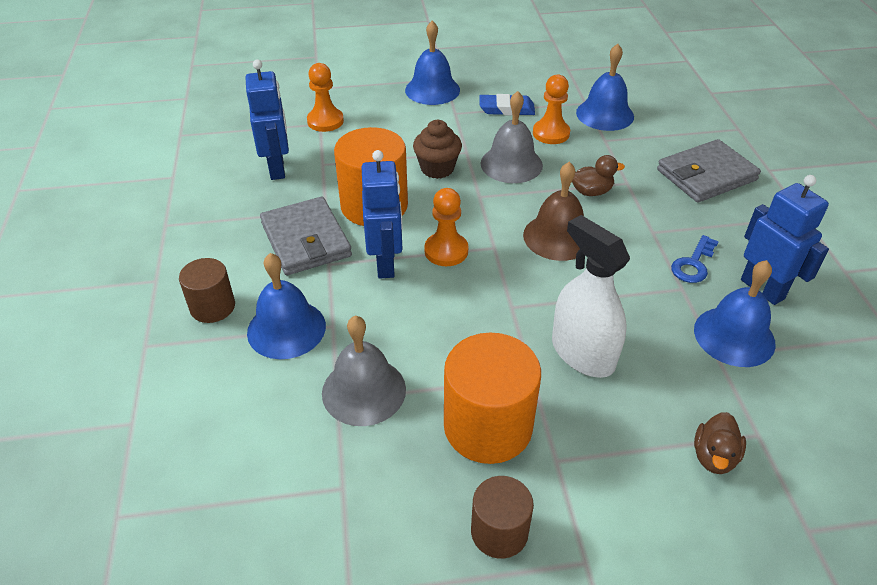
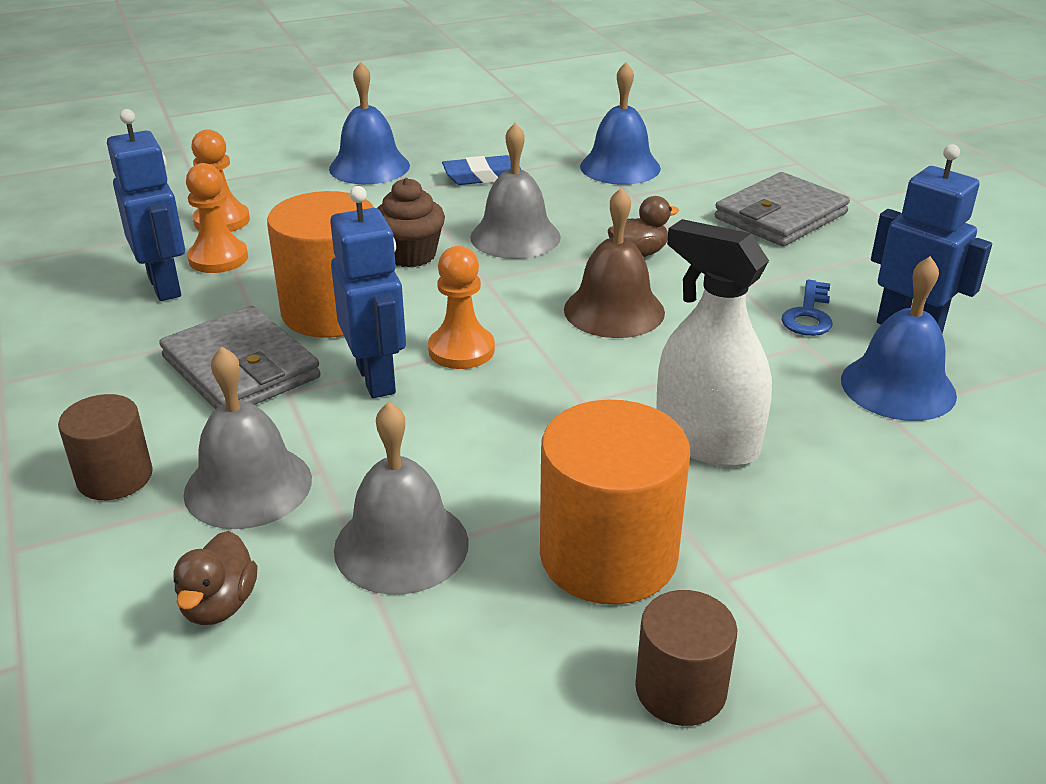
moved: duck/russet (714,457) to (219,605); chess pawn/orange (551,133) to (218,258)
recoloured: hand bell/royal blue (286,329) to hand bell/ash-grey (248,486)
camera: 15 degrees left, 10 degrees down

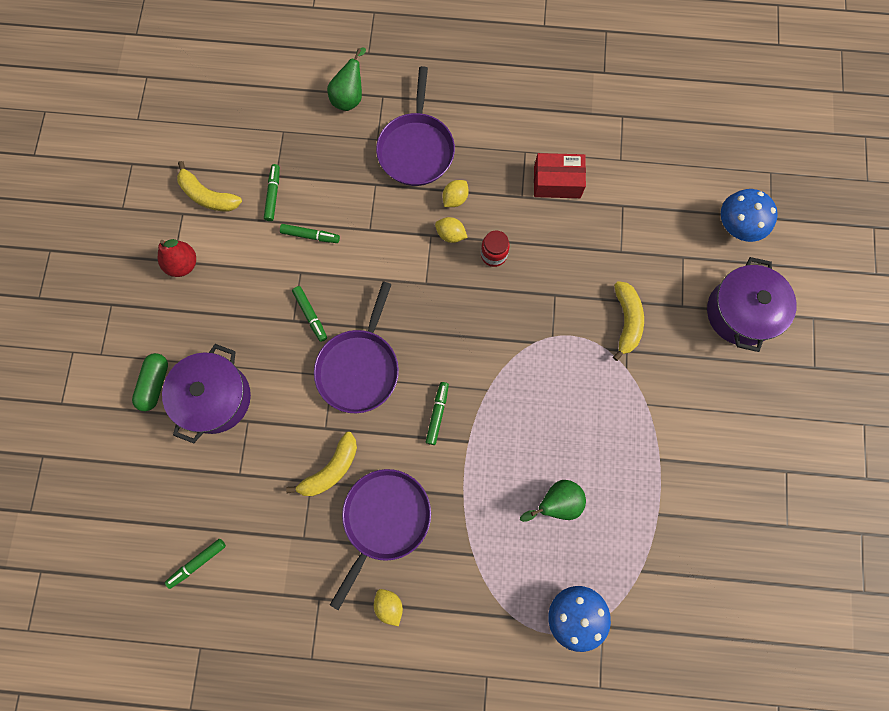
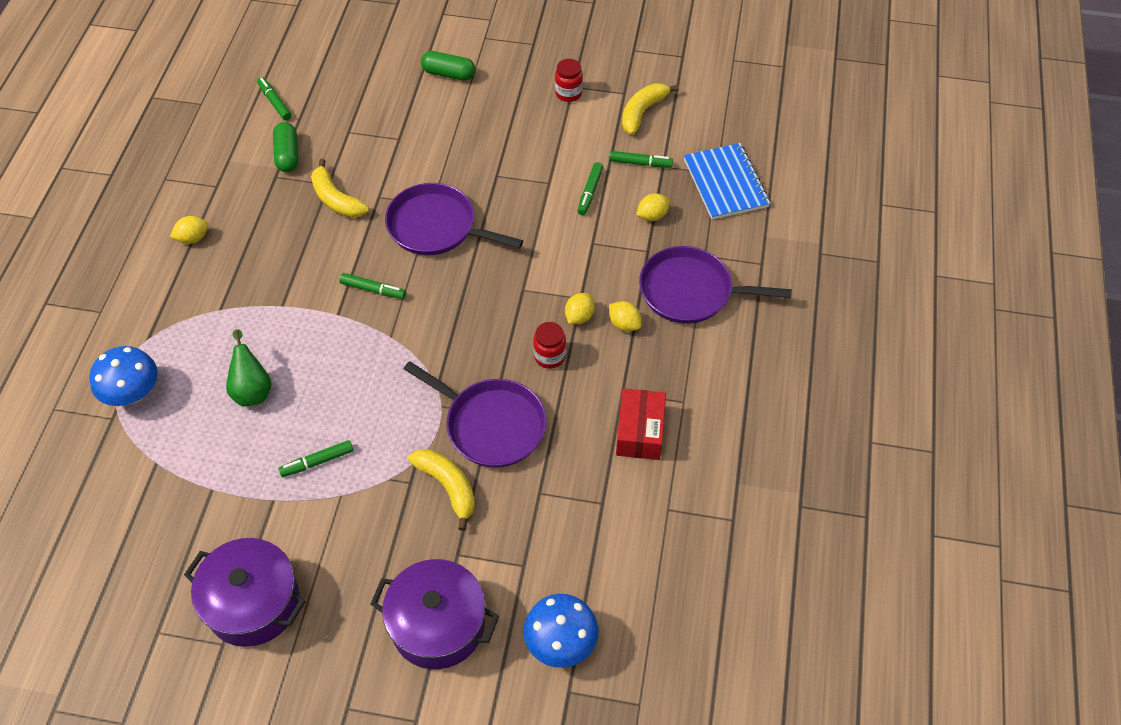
removed: toy pear/leaf-green (350,97)
added: pill/leaf-green (287,155); lemon/golden (652,216); exercise book/royal blue (725,183)
moved: stockpot/violet (215,398) to (253,603); felt pen/leaf-green (310,315) to (317,462); skillet/violet (384,519) to (491,425)
replaced: toy pear/crimson (183,264) to jar/crimson (568,93)
turned: toy banana/golden (626,321) = (448,486) 135 degrees counterclockwise
camera: 95 degrees right, 20 degrees down

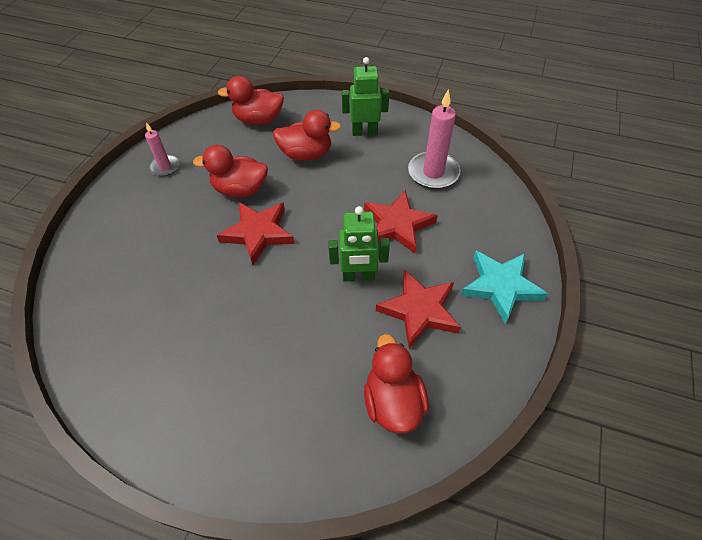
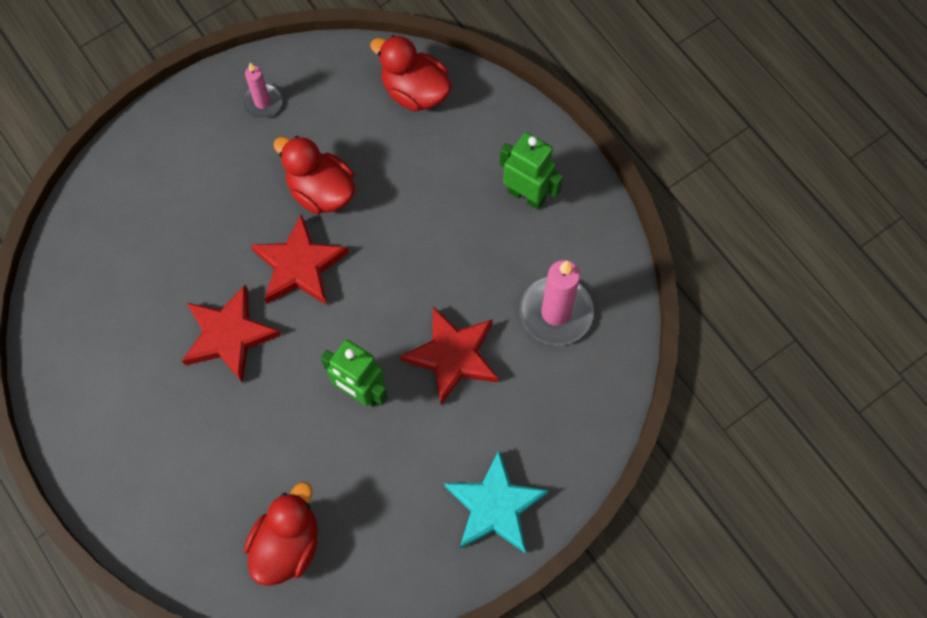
removed: duck/crimson (306,154)
moved: five-pointed star/crimson (419,310) to (229,335)
camera: 35 degrees right, 15 degrees up

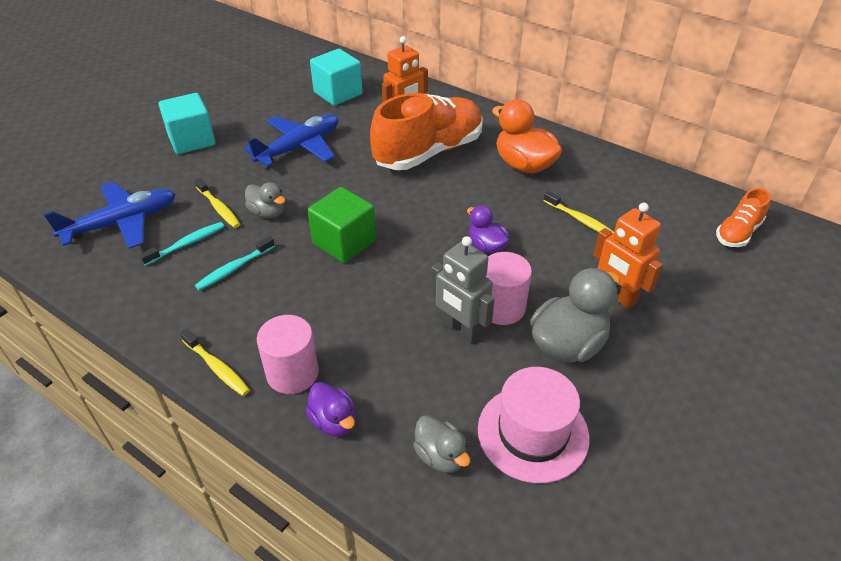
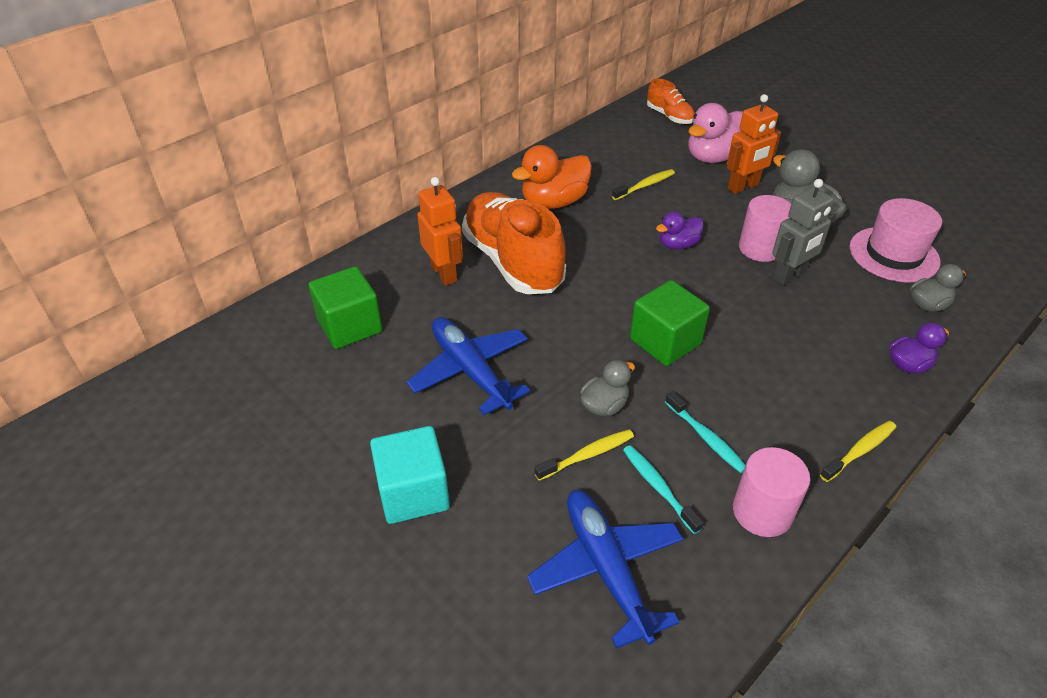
added: duck/pink (713,157)
moved: cylinder shape/pink (292,373) to (762,512)
recoloured: solid cube/aqua (338,93) to solid cube/leaf-green (350,326)
camera: 80 degrees left, 0 degrees up

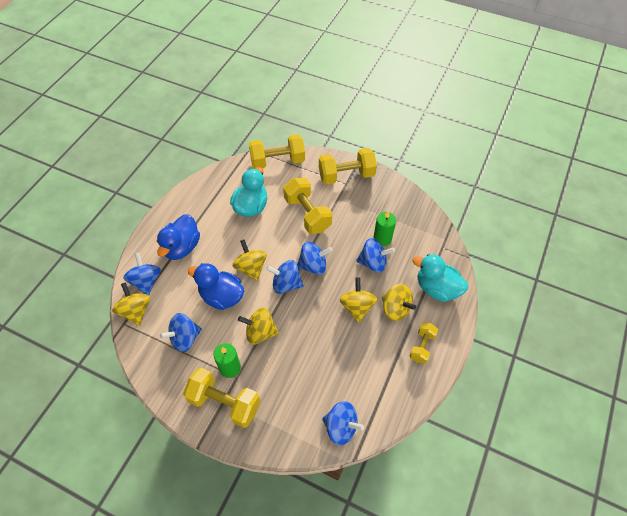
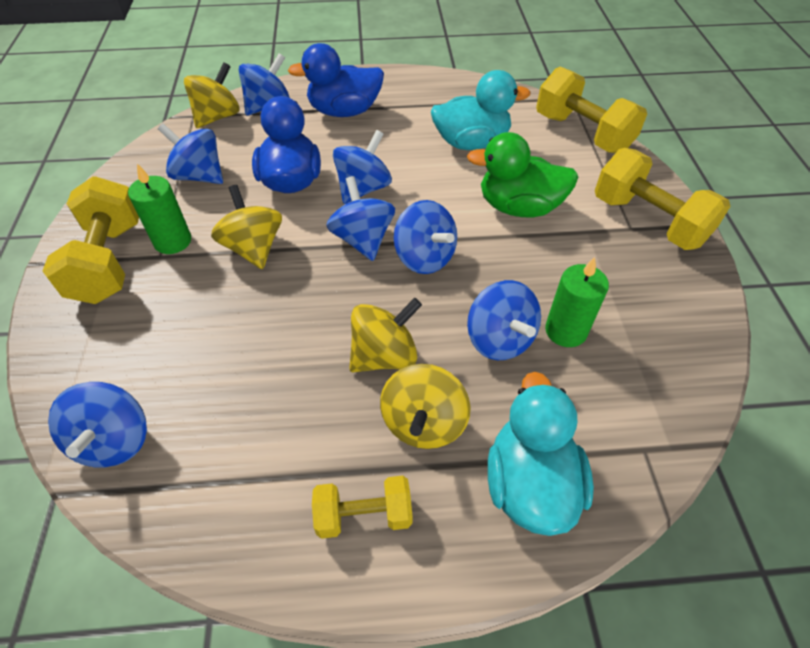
replaced: hand weight/golden (307,214) to duck/leaf-green (519,207)
recoloured: whirligig/golden (251,267) to whirligig/royal blue (363,189)
camera: 60 degrees right, 5 degrees down

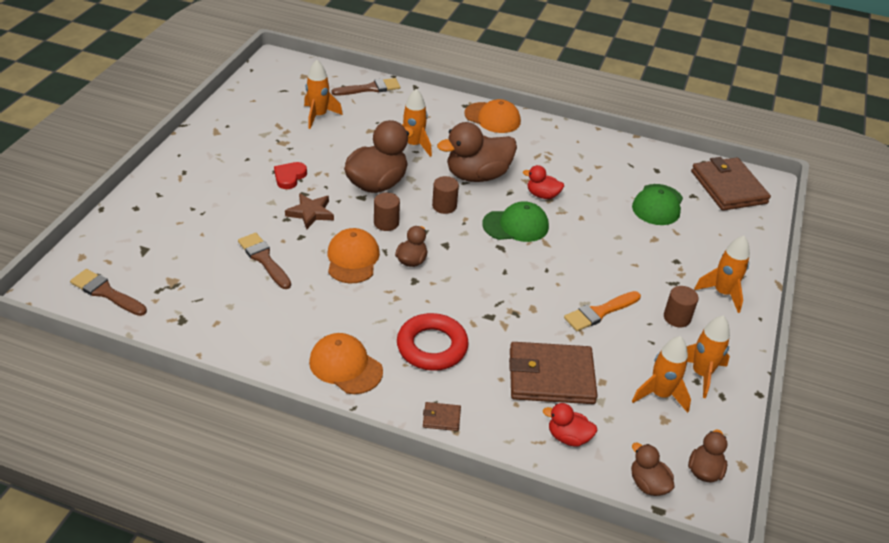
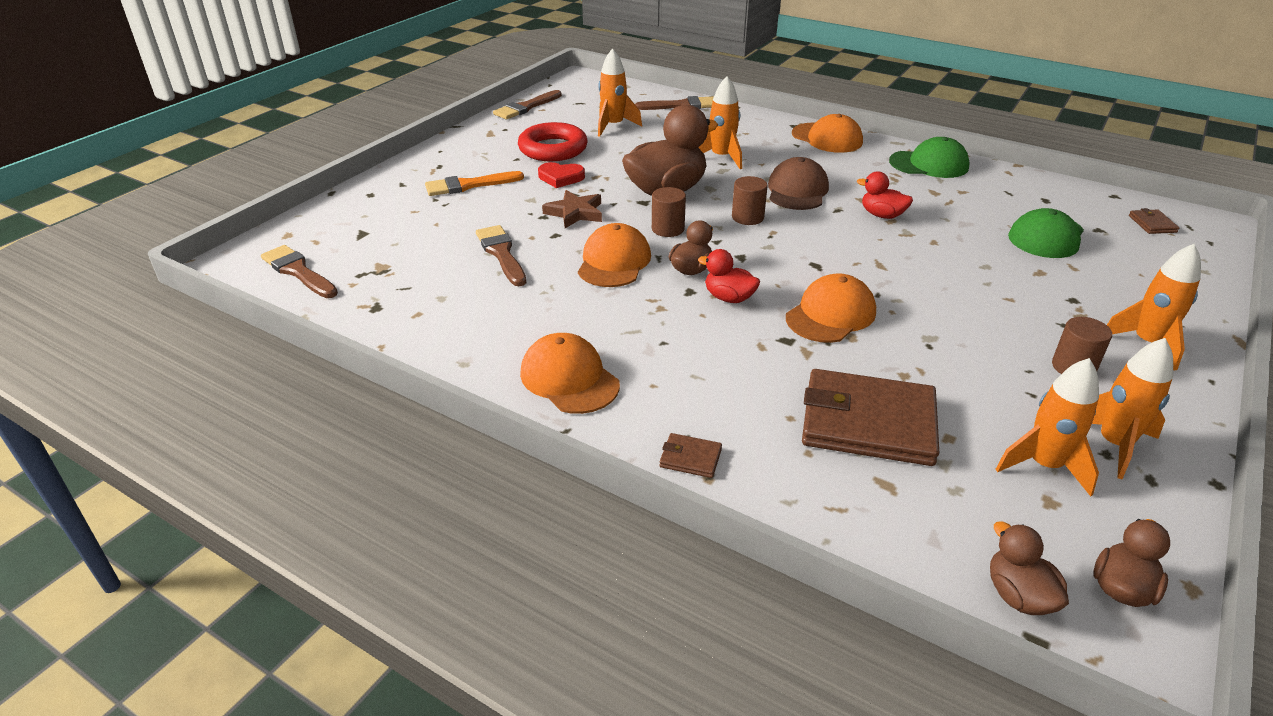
added: brush/russet (526,107); peaked cap/orange (830,314)
moved: brush/orange (599,312) to (469,185); torus/crimson (432,346) to (553,149); duck/crimson (568,437) to (729,298); peaked cap/leaf-green (516,225) to (929,164)
replaced: duck/russet (477,175) to peaked cap/russet (797,190)
turned: heart/crimson (289,177) = (561,178) 120 degrees counterclockwise
resized: billfold/russet (728,187) = (1152,224) x0.41
camera: 15 degrees right, 5 degrees down

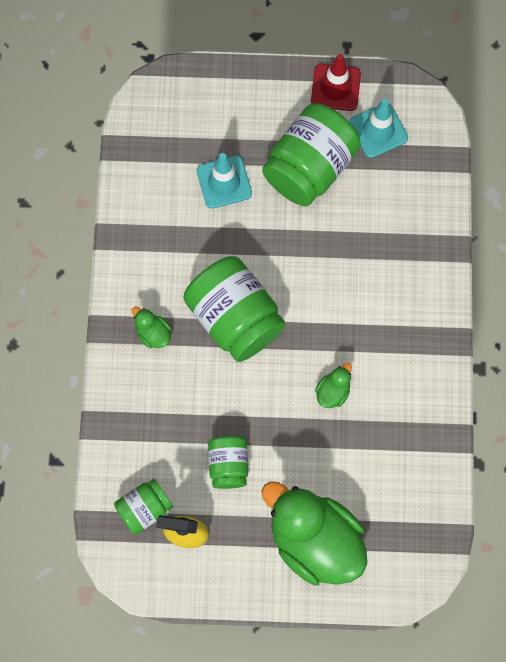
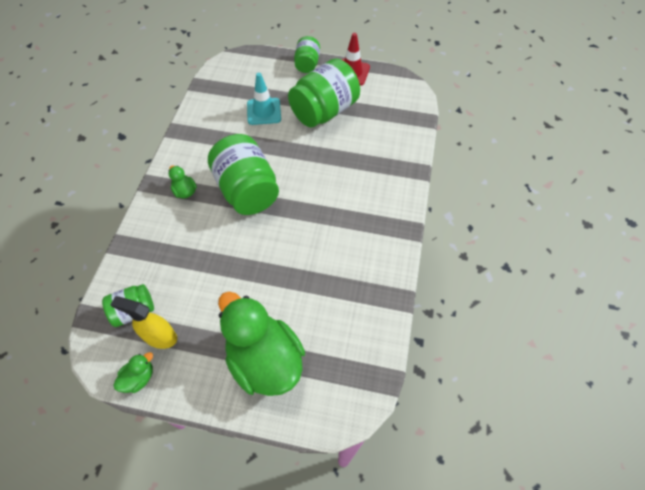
removed: traffic cone/aqua (378,130)
moved: duck/leaf-green (333,391) to (139,378); jar/leaf-green (228,465) to (307,64)
camera: 10 degrees right, 15 degrees down

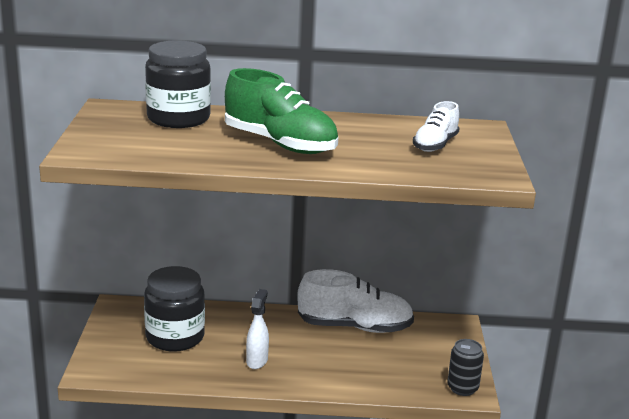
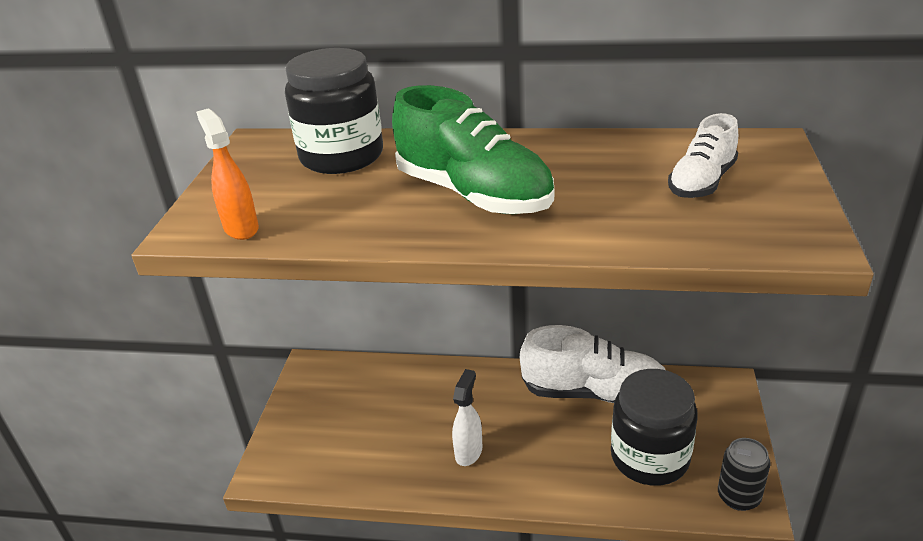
added: sprayer/orange (241,228)
moved: jar/ebony (175,337) to (649,457)
camera: 10 degrees right, 10 degrees up

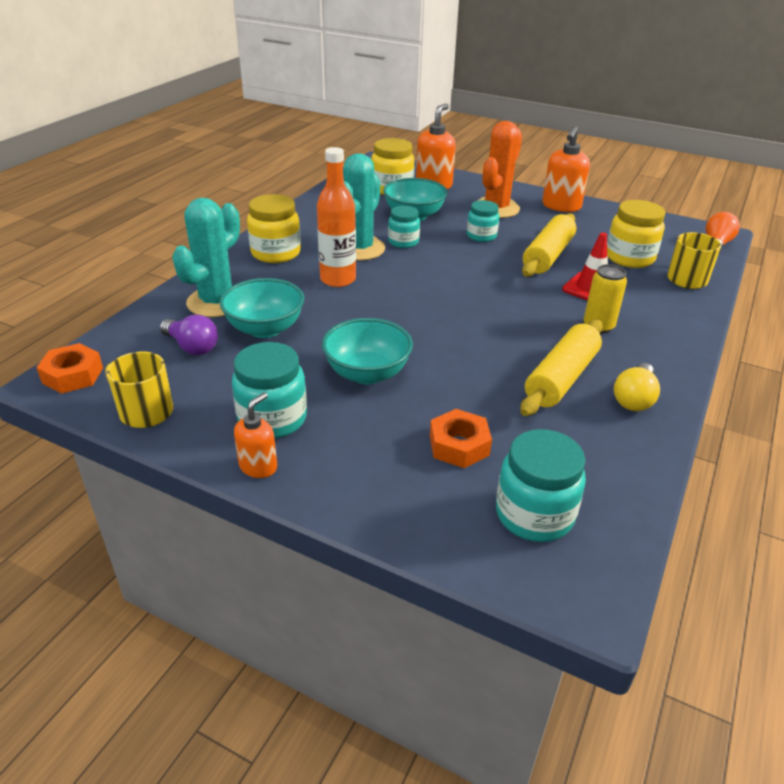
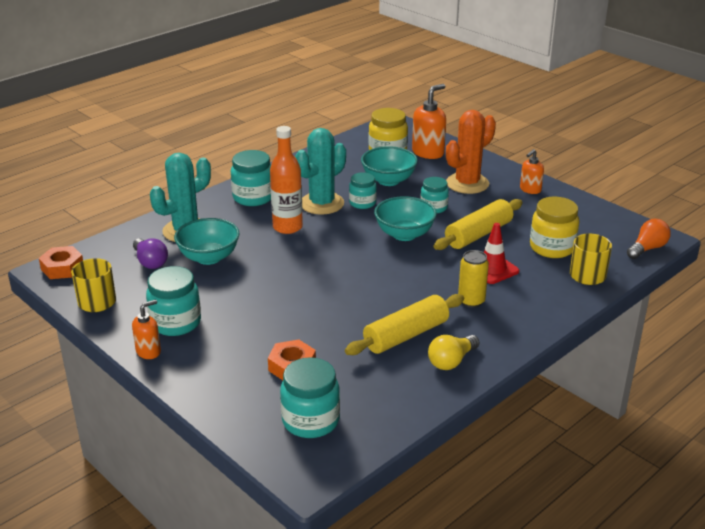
moved: serving bowl/aqua (367,373) to (404,234)
recoloured: jar/golden (276,253) to jar/aqua (253,197)
resized: soap dispenser/orange (561,206) = (530,190) x0.61
camera: 20 degrees right, 5 degrees down

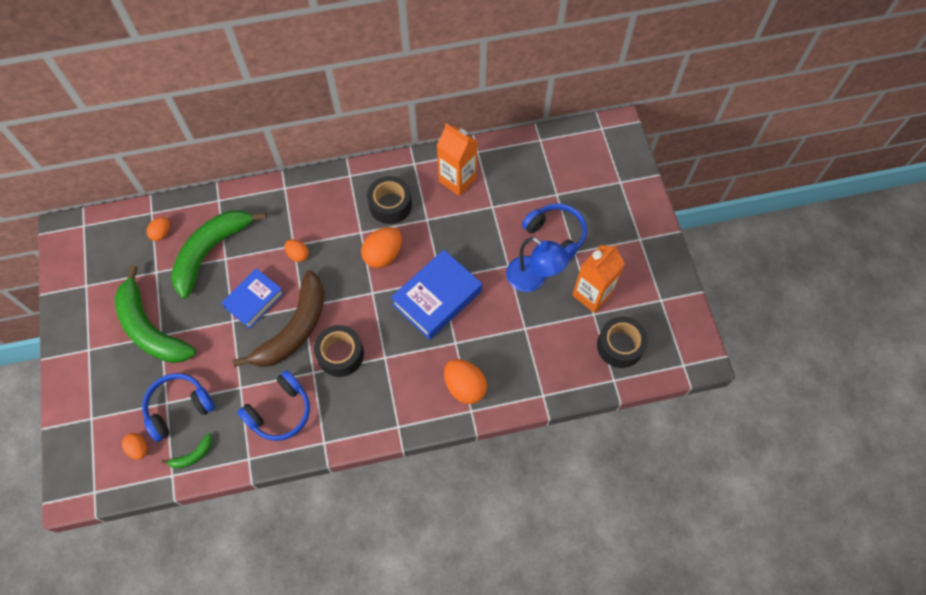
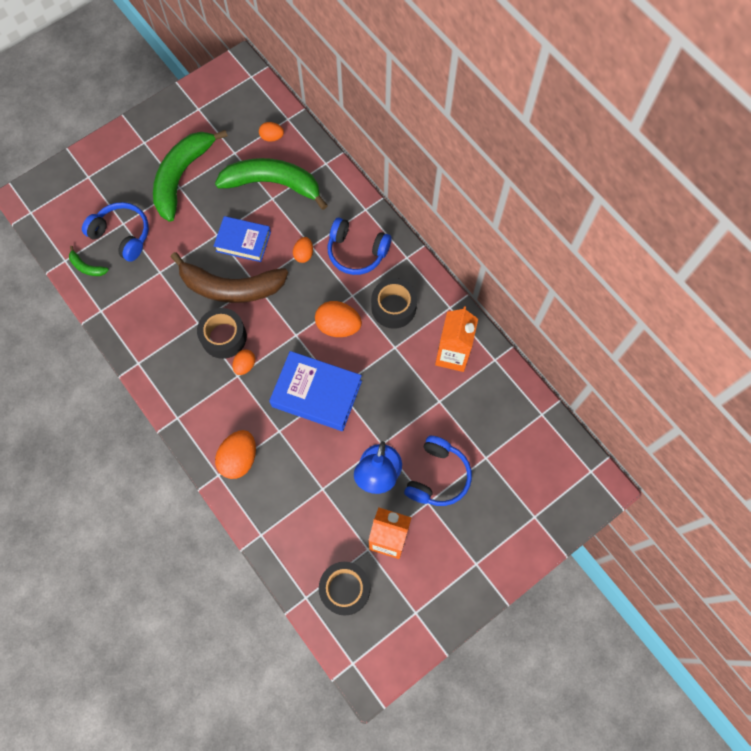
moved: egg/orange (139,448) to (245,365); over-ear headphones/royal blue (280,412) to (356,252)
camera: 65 degrees right, 5 degrees up

